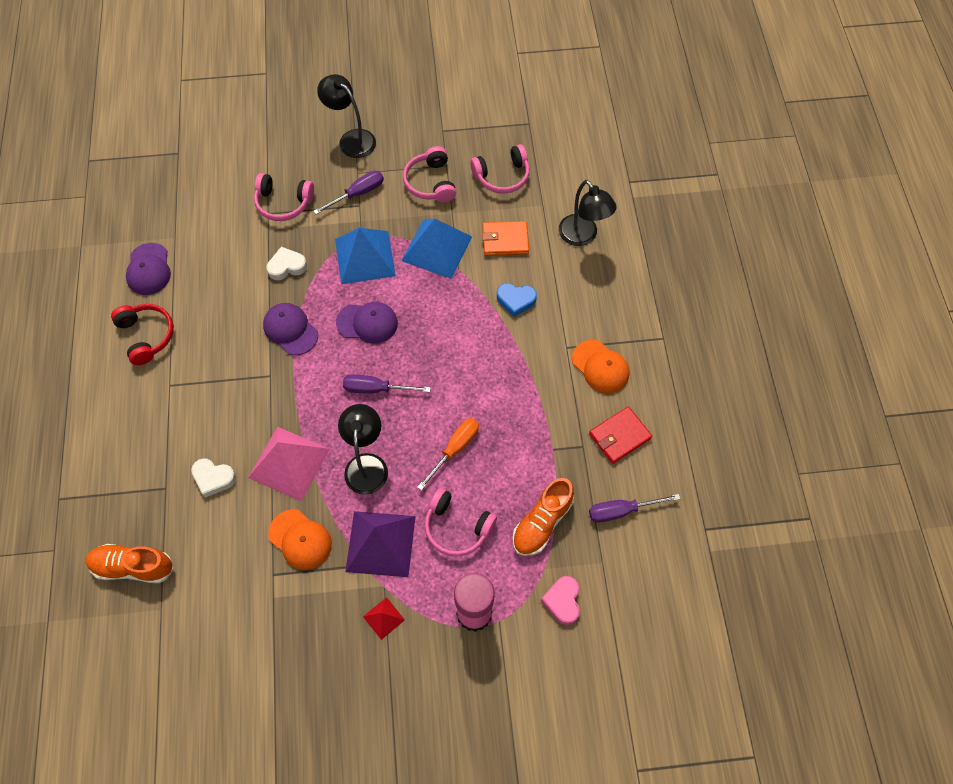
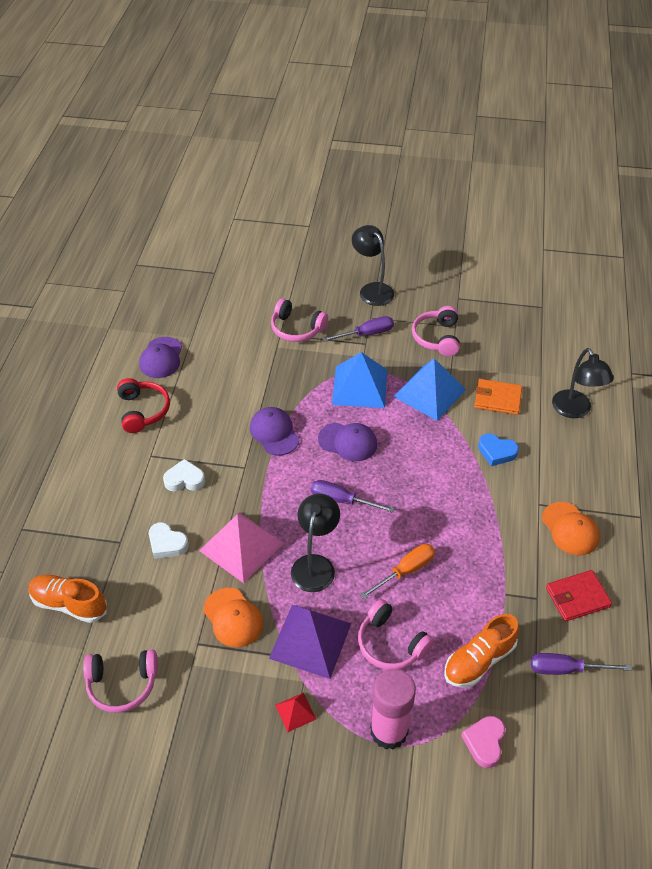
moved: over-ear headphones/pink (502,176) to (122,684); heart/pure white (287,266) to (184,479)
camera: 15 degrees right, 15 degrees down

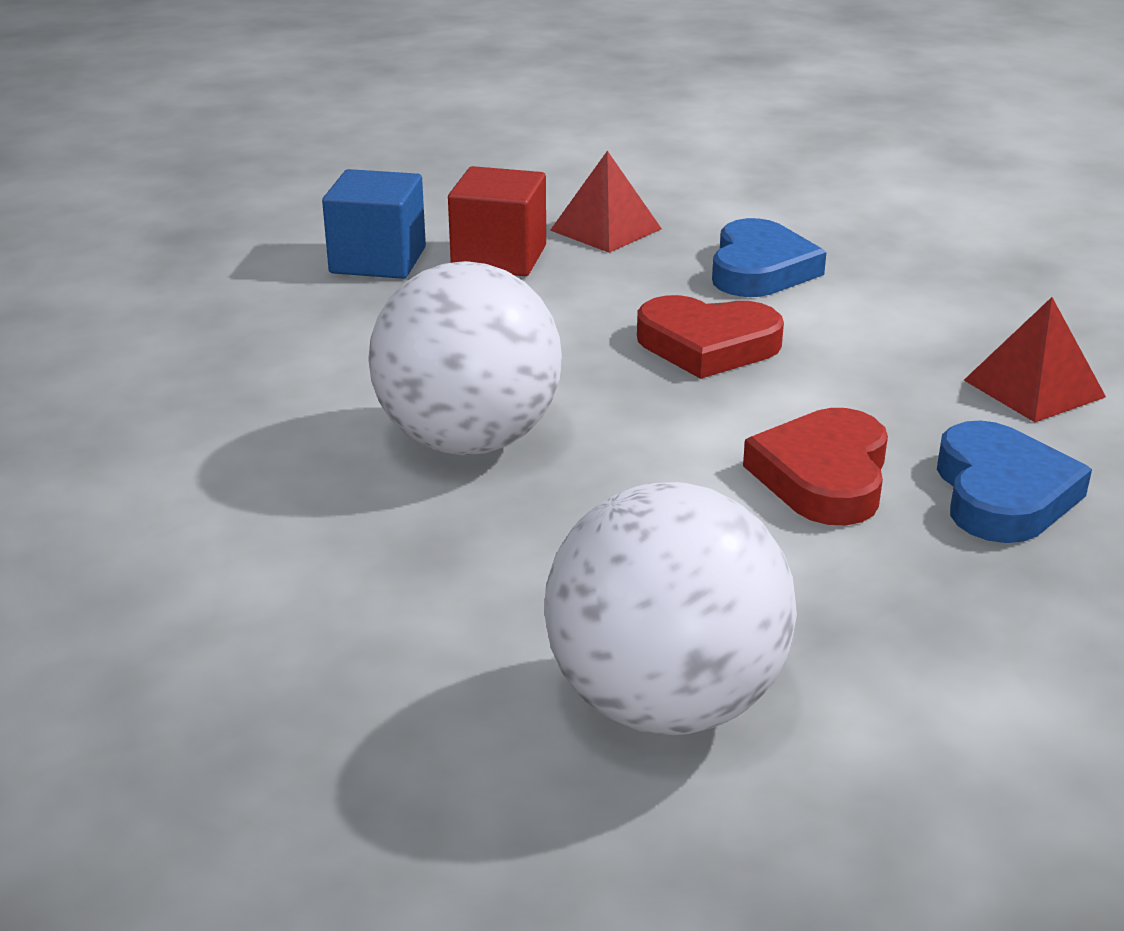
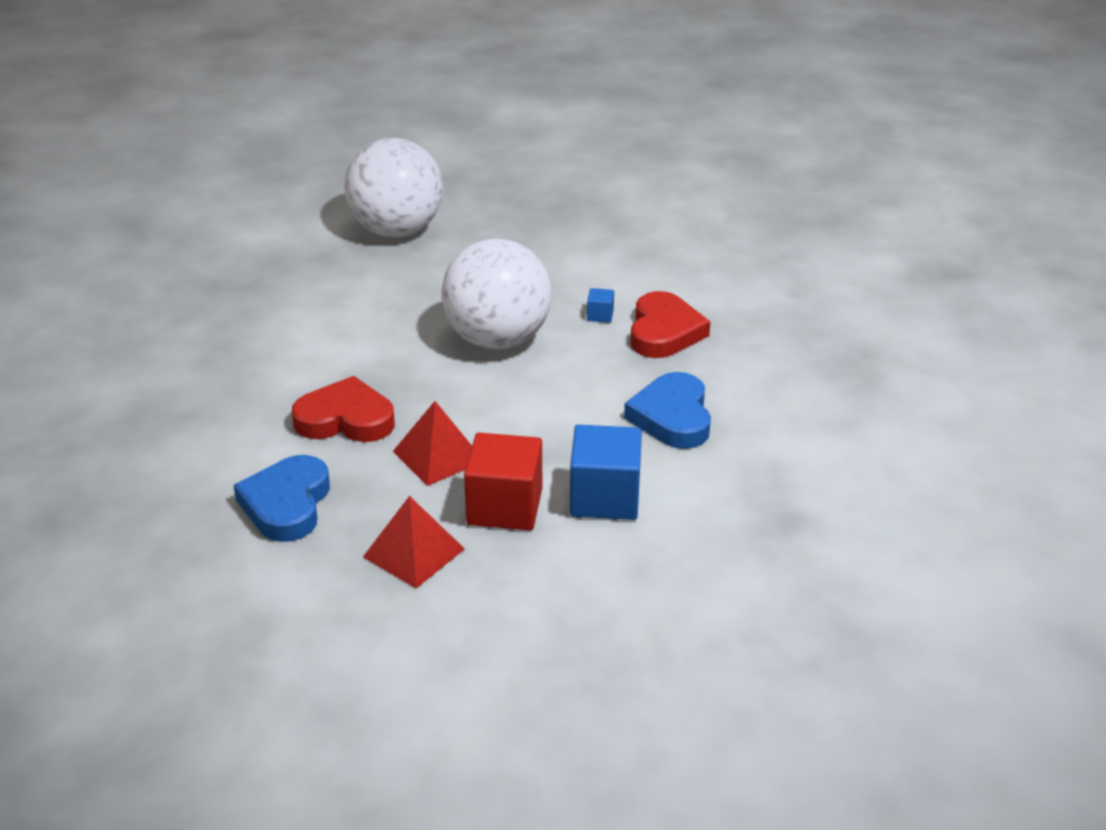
added: solid cube/royal blue (600,315)
moved: solid pyramid/crimson (1034,388) to (438,456); heart/royal blue (1002,493) to (672,417); heart/crimson (823,476) to (664,332)
camera: 175 degrees right, 5 degrees up

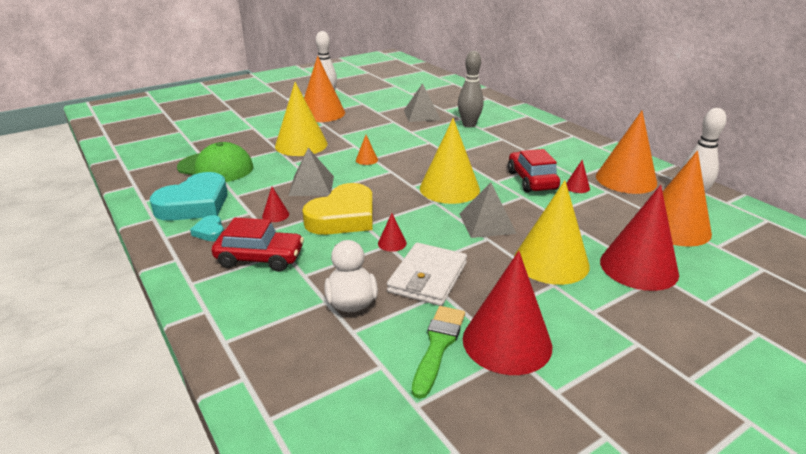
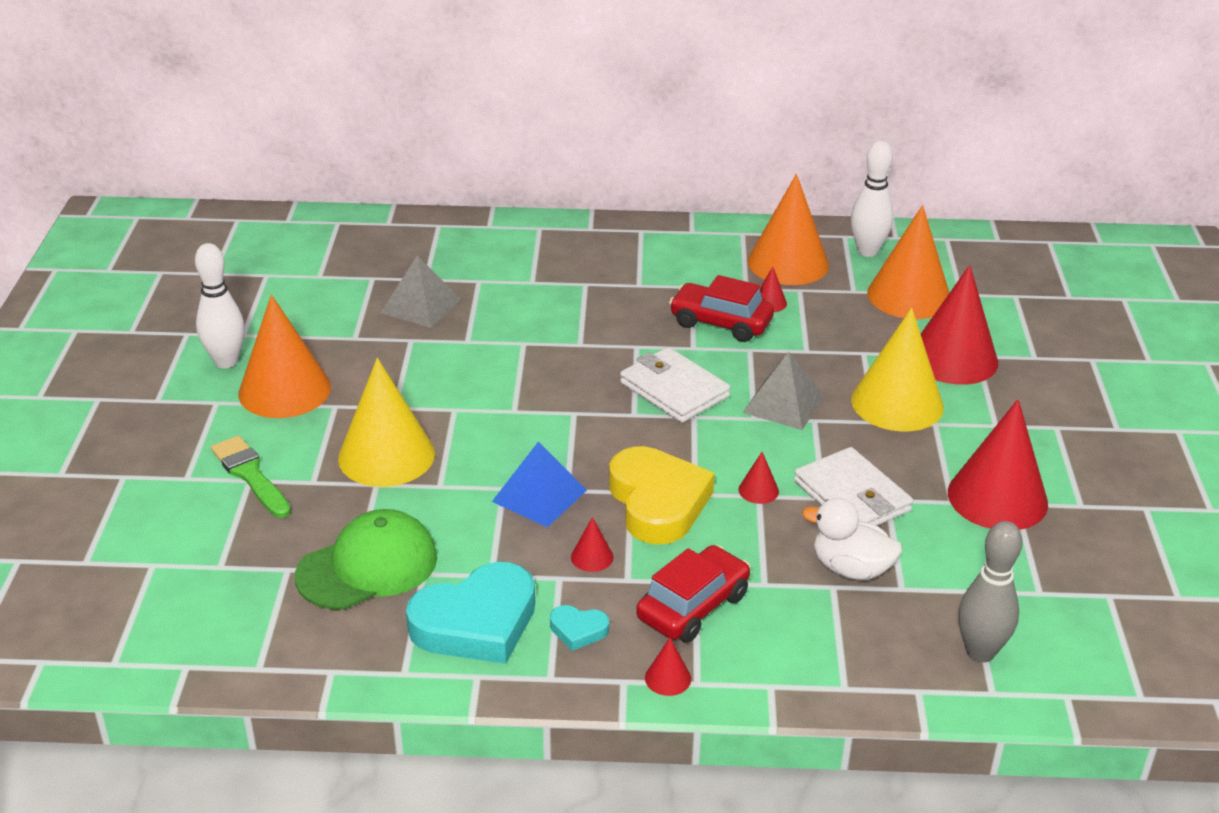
removed: cone shape/orange (366,160)
added: cone shape/crimson (668,678)
moved: brush/leaf-green (438,345) to (250,475); tenpin/ash-grey (469,125) to (980,652)
replaced: cone shape/golden (449,188) to billfold/pure white (674,390)
recoloured: solid pyramid/ash-grey (311,185) to solid pyramid/royal blue (539,495)
turned: heart/aqua (194,204) = (476,623) 75 degrees clockwise
camera: 55 degrees left, 5 degrees up

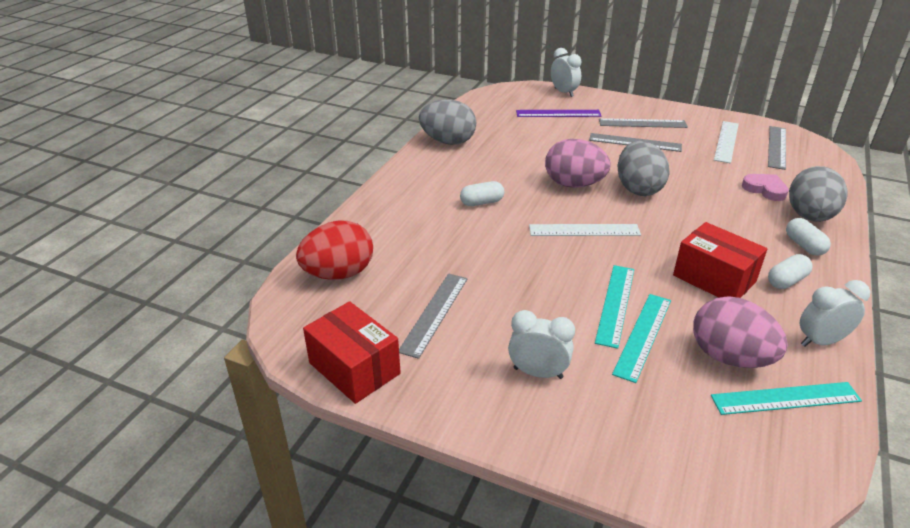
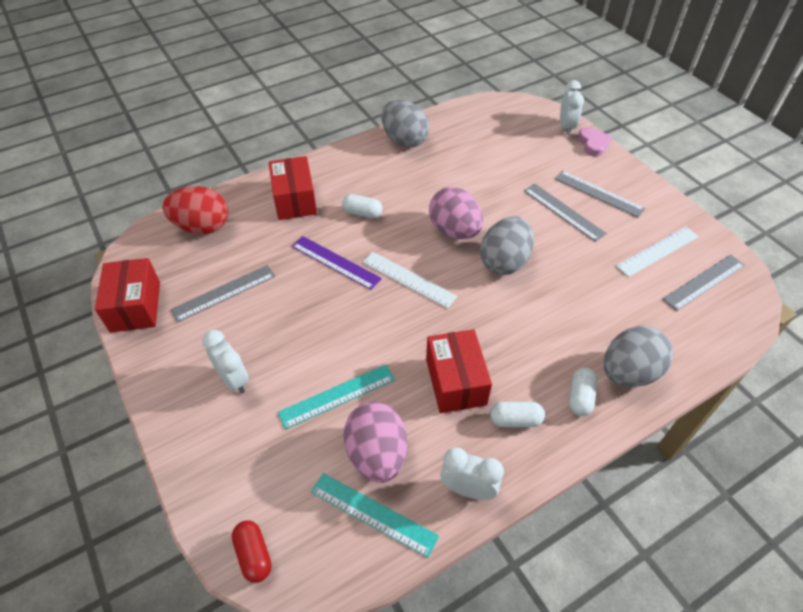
removed: measuring stick/aqua (615,304)
added: pill/crimson (254,555); box/crimson (295,200)
moved: measuring stick/violet (558,113) to (335,262); heart/pink (765,189) to (593,144)
camera: 35 degrees right, 15 degrees up

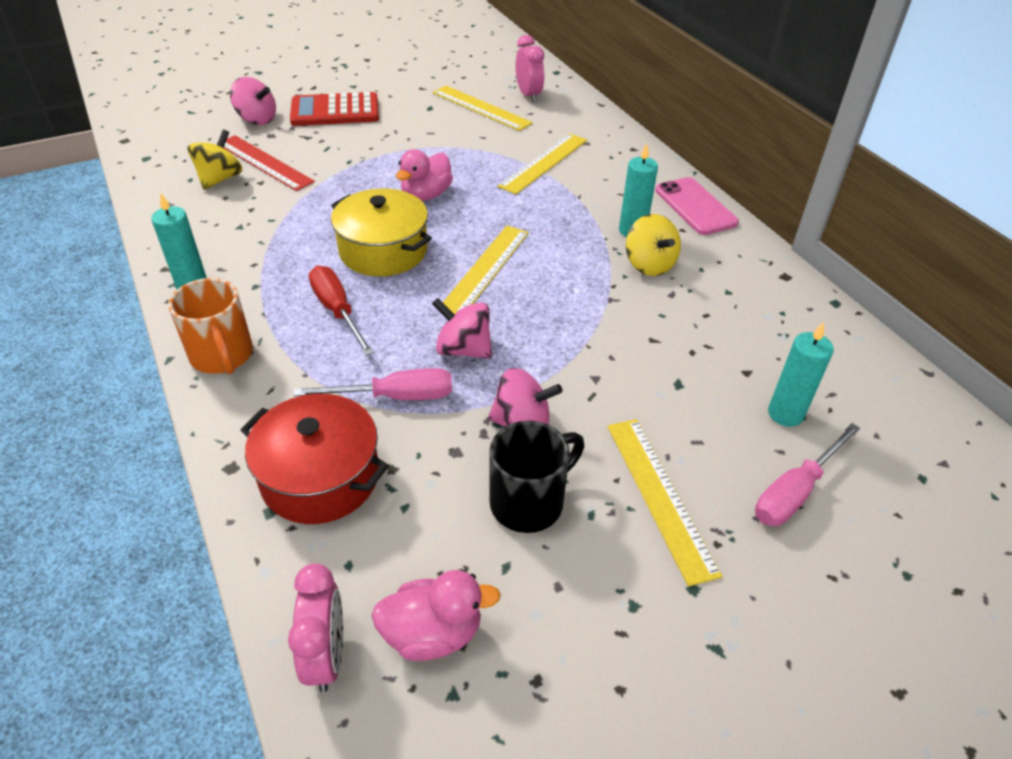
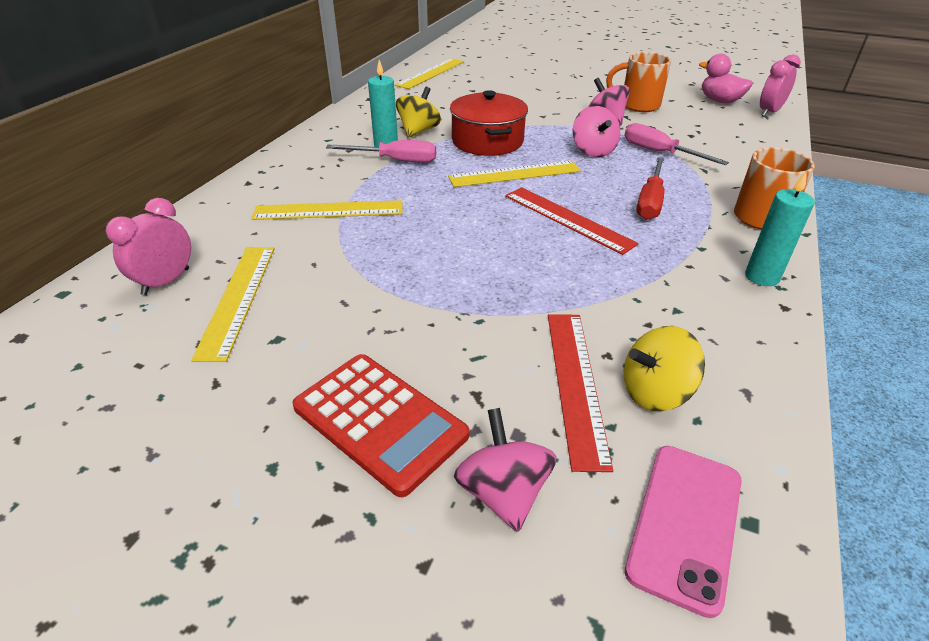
removed: duck/pink (426,195); candle/aqua (785,414)
moved: flat screwdriver/pink (795,492) to (396,160); measuring stick/golden (660,496) to (430,73); stockpot/crimson (320,477) to (487,141); smartphone/pink (695,206) to (685,524)
replaced: stockpot/golden (383,250) to measuring stick/crimson (567,219)
recoloured: coffee mug/ebony (529,502) to coffee mug/orange (638,105)
camera: 130 degrees left, 5 degrees down

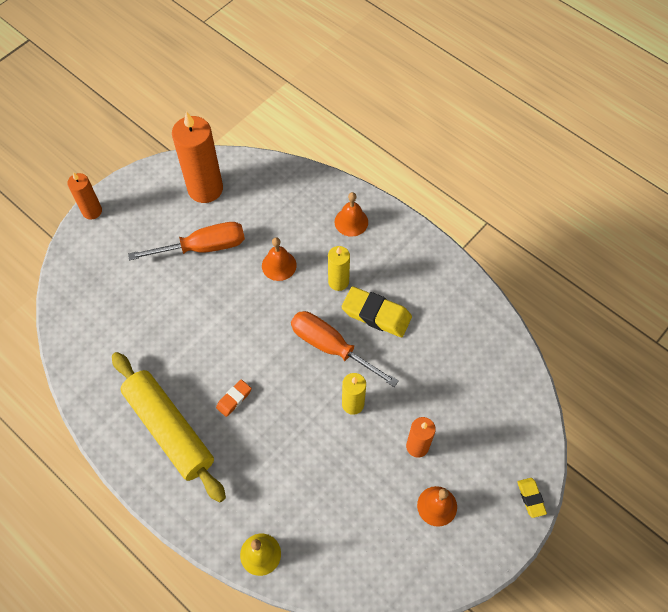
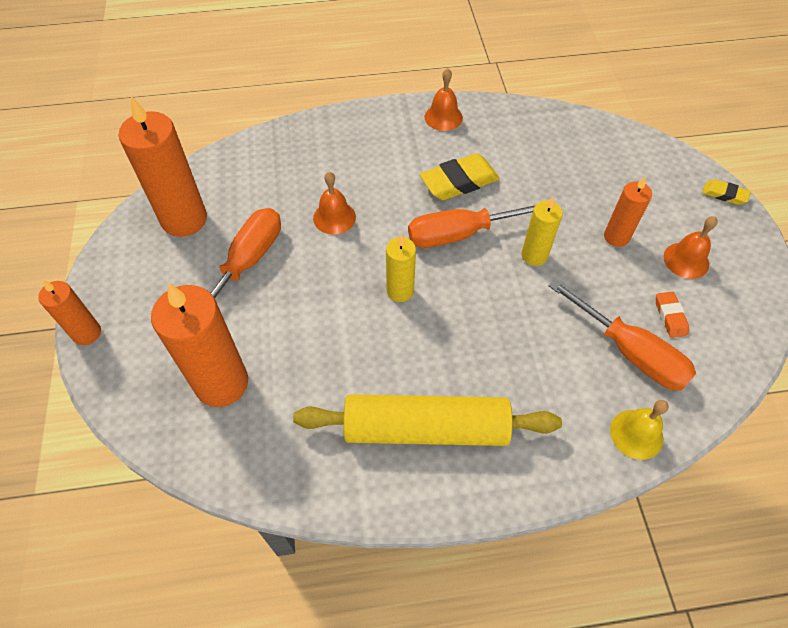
added: candle/orange (221,383); flat screwdriver/orange (629,352)
moved: candle/golden (338,282) to (400,291); hand bell/orange (351,222) to (443,117); pencil eraser/orange (234,399) to (670,316)
camera: 50 degrees left, 5 degrees down

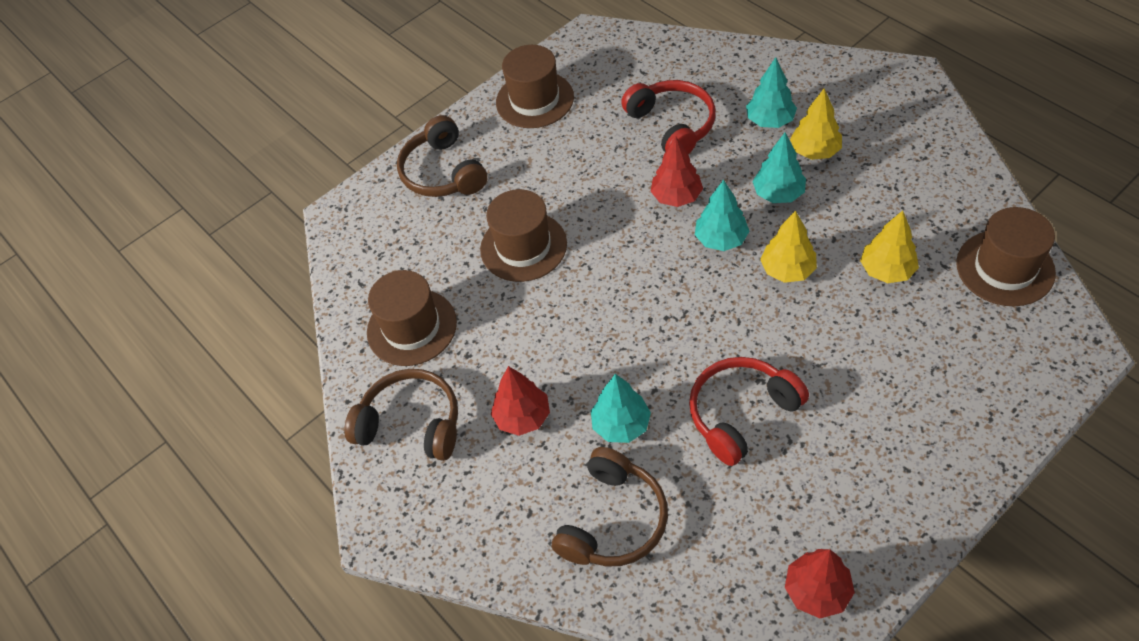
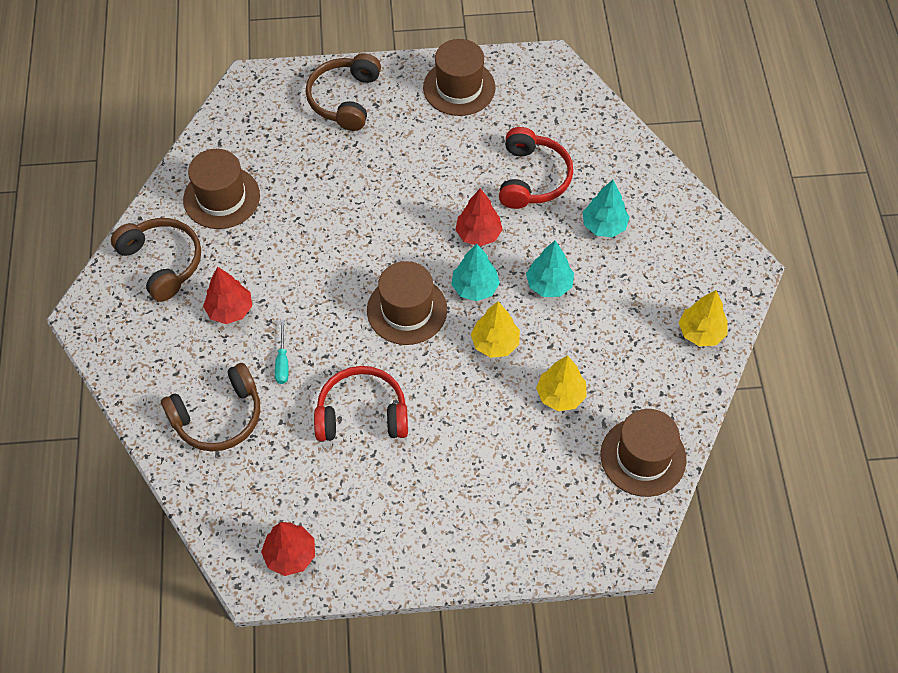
moved: top hat/russet (523,246) to (407,310); tree/golden (815,151) to (701,332)
replaced: tree/aqua (621,425) to flat screwdriver/aqua (282,362)
camera: 30 degrees right, 5 degrees up

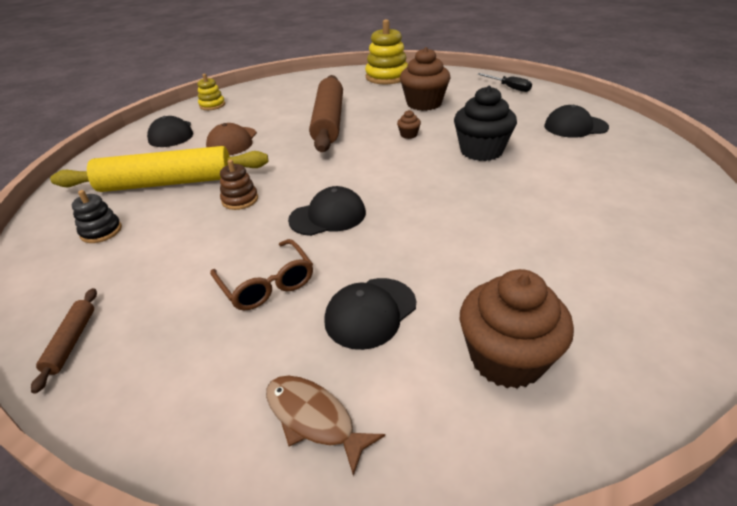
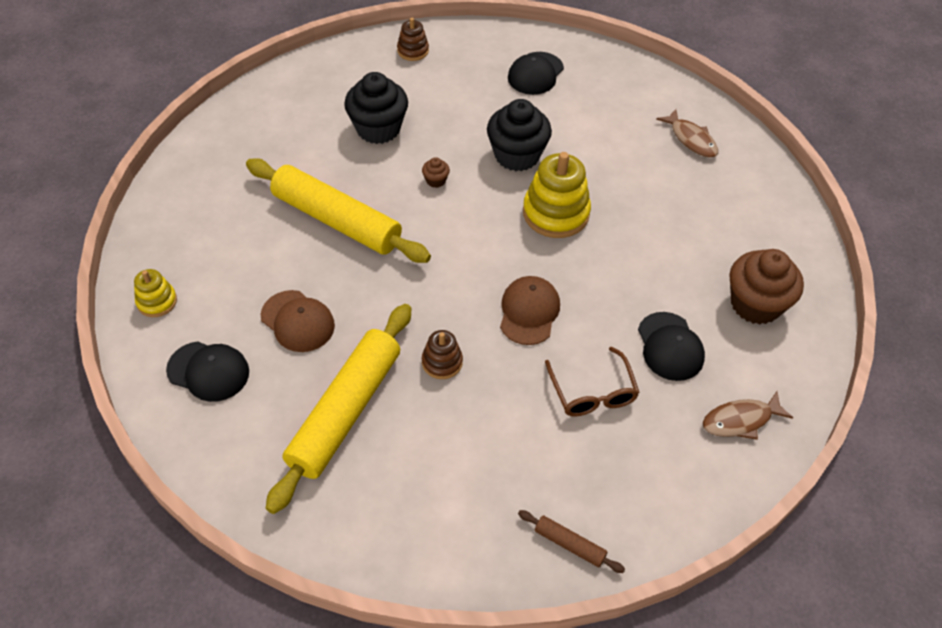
removed: stacking rings/ebony (101,231)
added: fish figure/russet (691,139)
moved: stacking rings/golden (387,77) to (555,213)
replaced: flat screwdriver/ebony (509,87) to stacking rings/russet (413,51)
recoloured: pastry roller/russet (329,121) to pastry roller/golden (336,220); fairy cake/russet (424,104) to fairy cake/ebony (378,128); peaked cap/ebony (328,216) to peaked cap/russet (529,312)
turned: eyeglasses/russet (267,284) = (592,392) 75 degrees clockwise
camera: 60 degrees left, 15 degrees up

